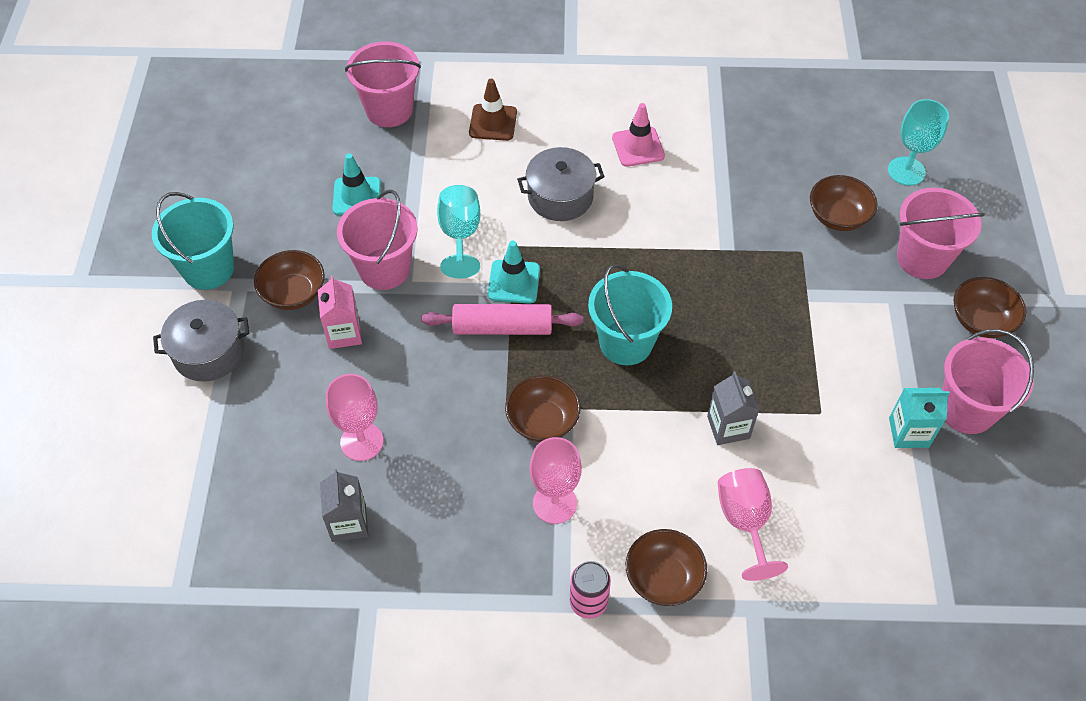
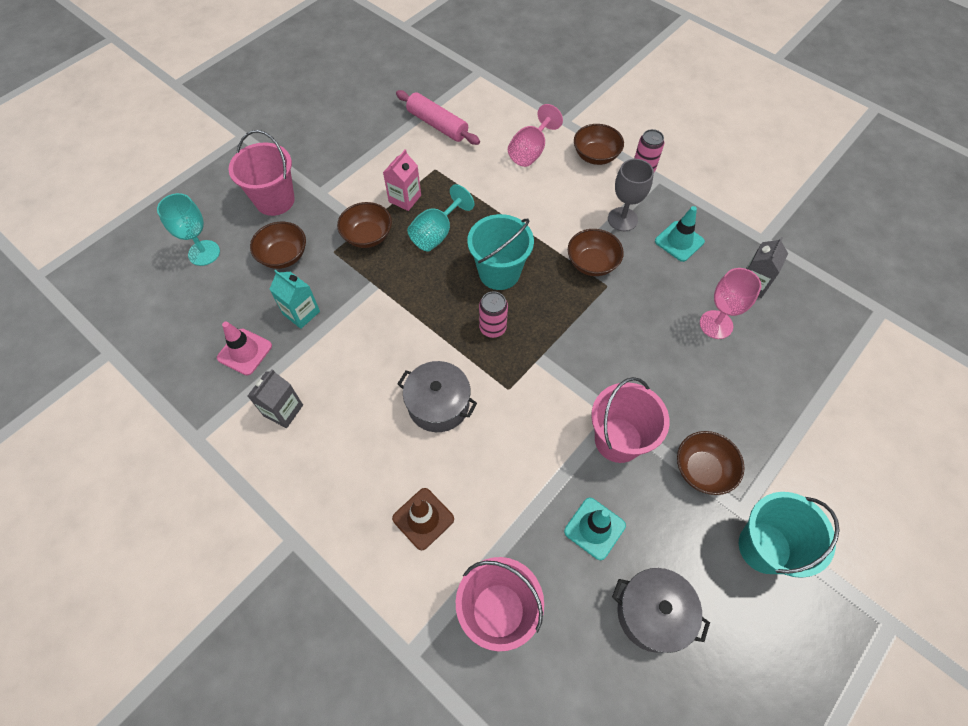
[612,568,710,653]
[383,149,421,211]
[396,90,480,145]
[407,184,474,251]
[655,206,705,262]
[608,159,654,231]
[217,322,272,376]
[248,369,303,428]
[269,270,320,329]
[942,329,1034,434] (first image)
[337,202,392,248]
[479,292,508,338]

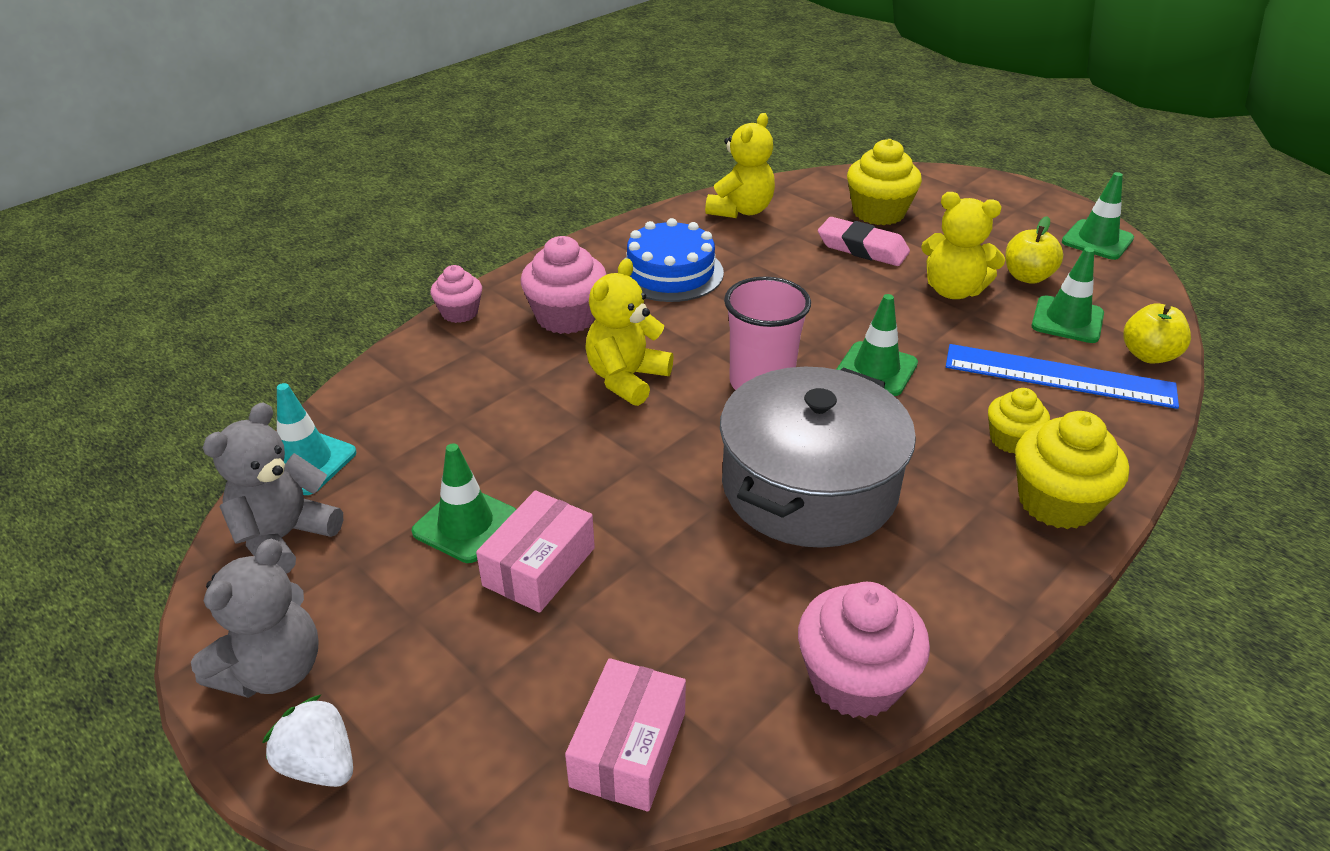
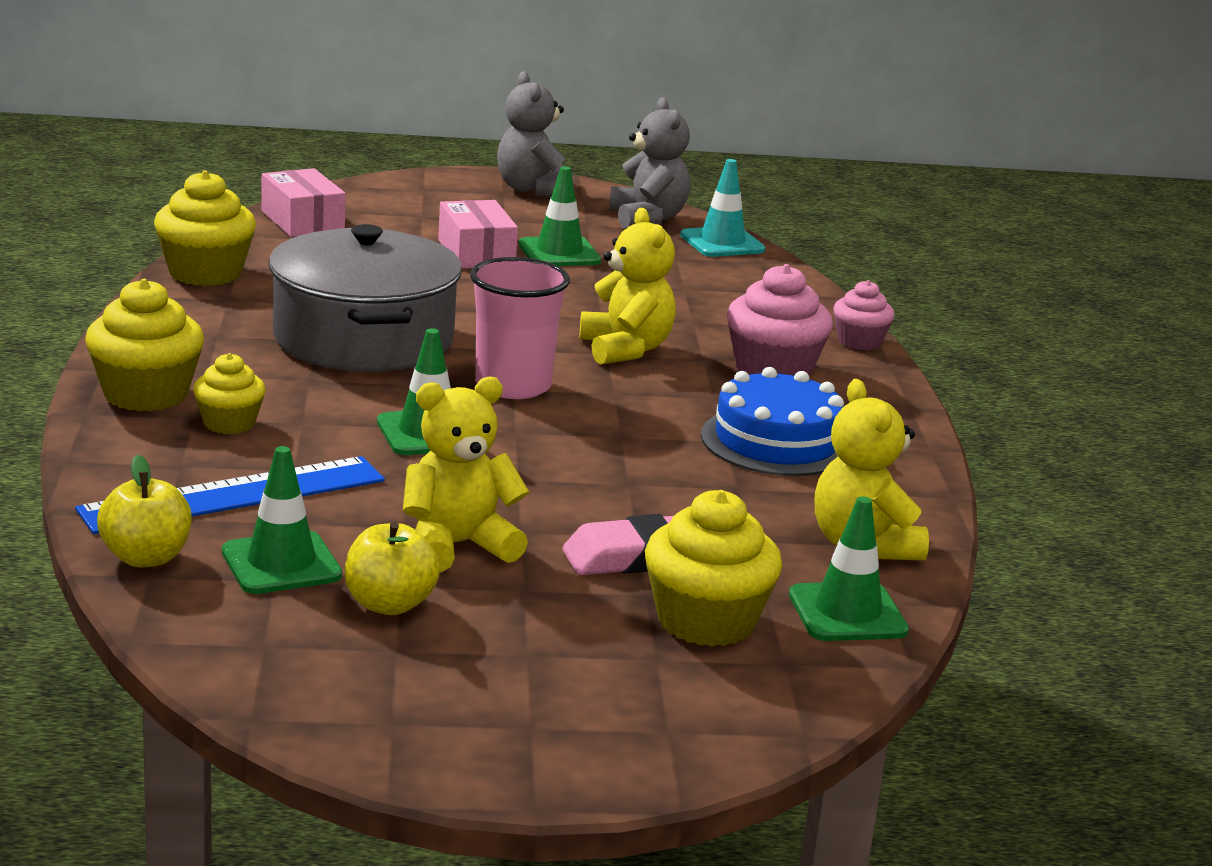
[262,694,353,787] (first image)
[154,170,256,286]
[789,497,909,641]

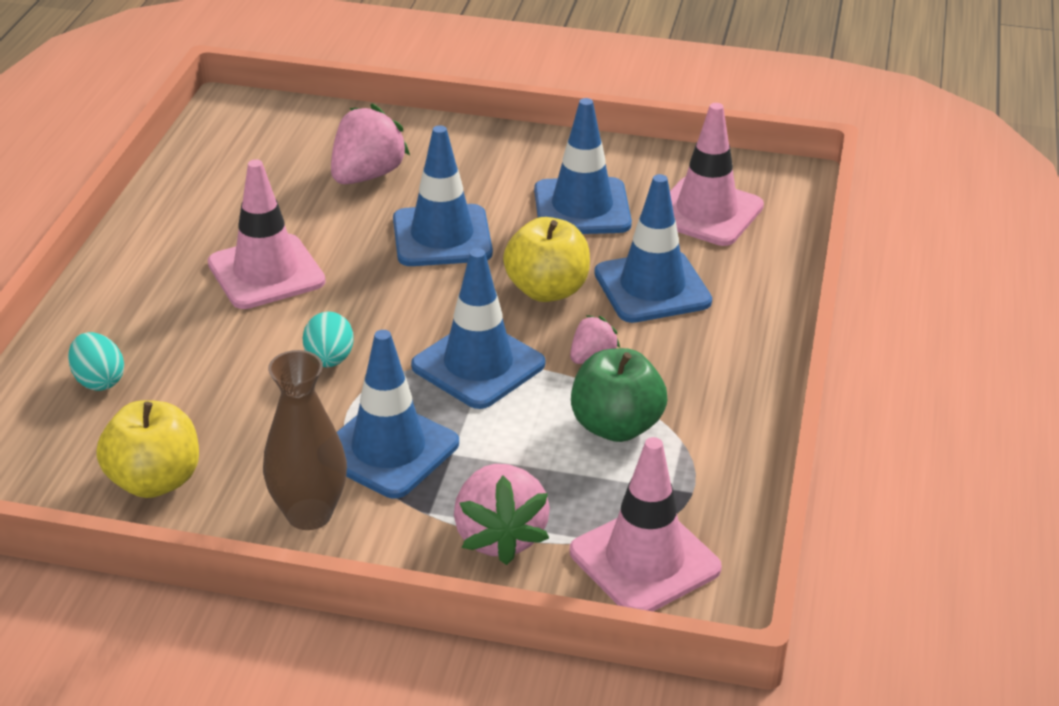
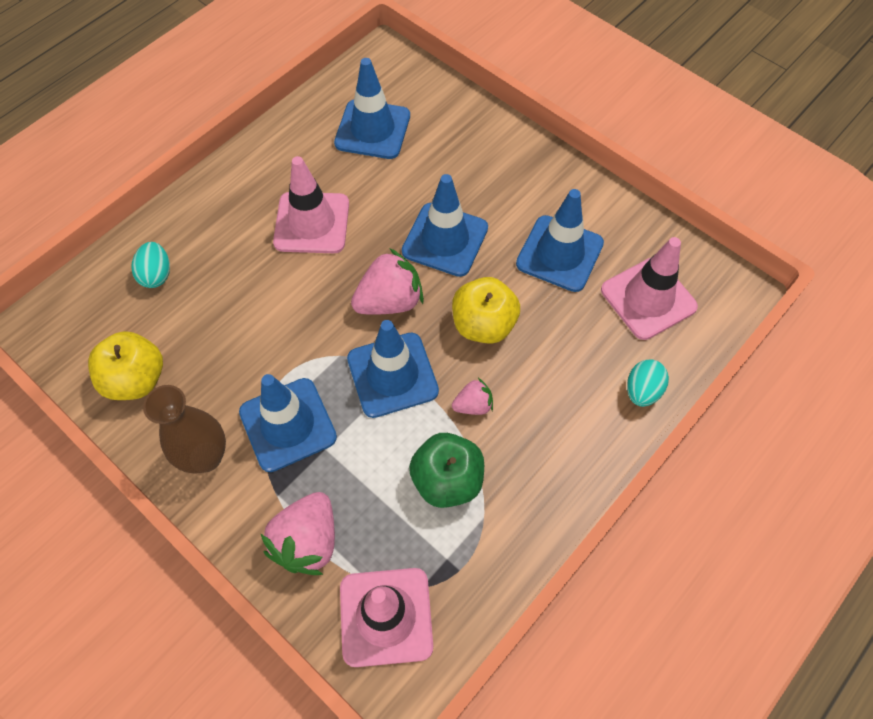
[627,360,669,407]
[351,248,424,315]
[334,58,410,159]

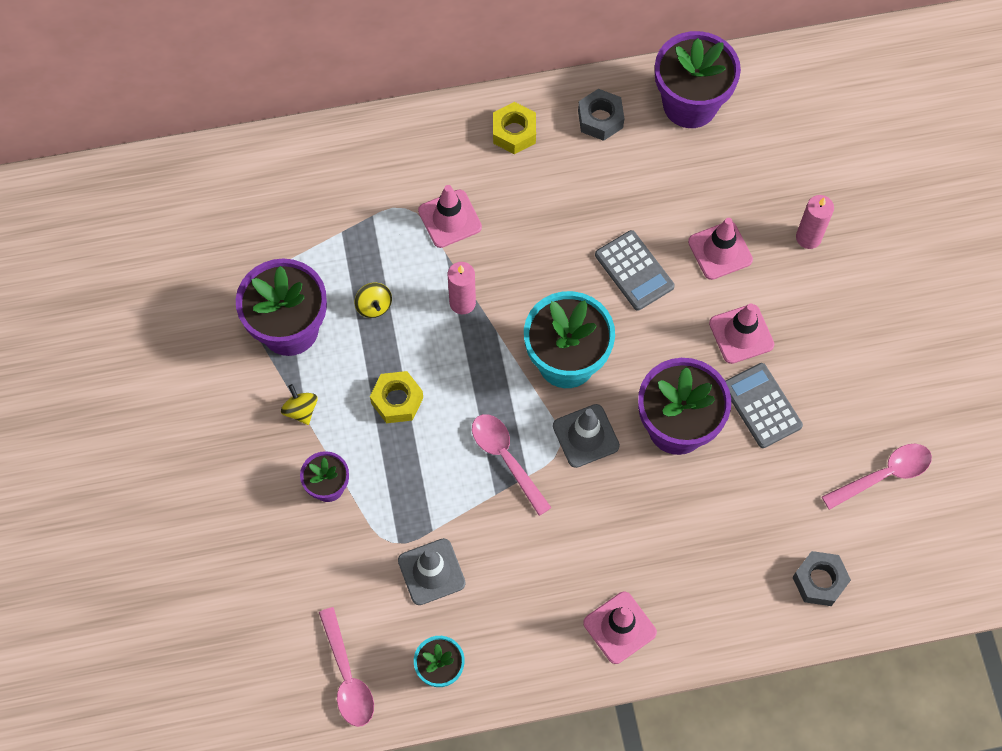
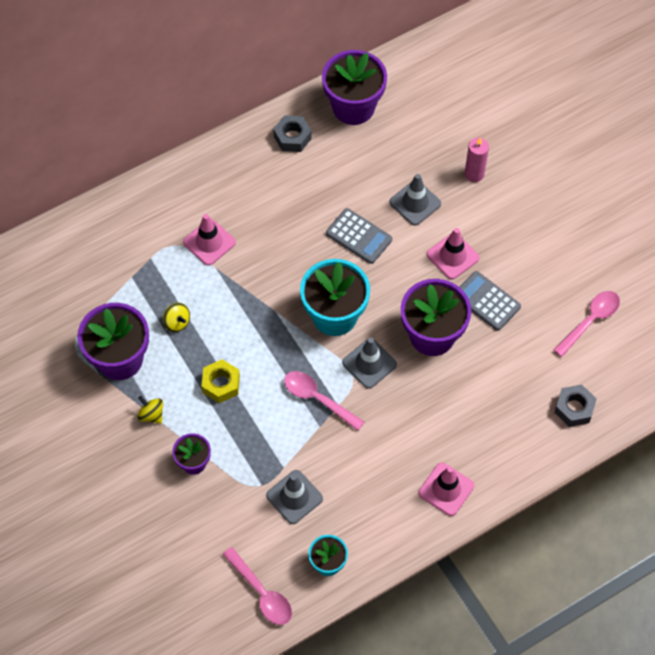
[448,262,476,314] (first image)
[493,102,536,154] (first image)
[389,174,441,226]

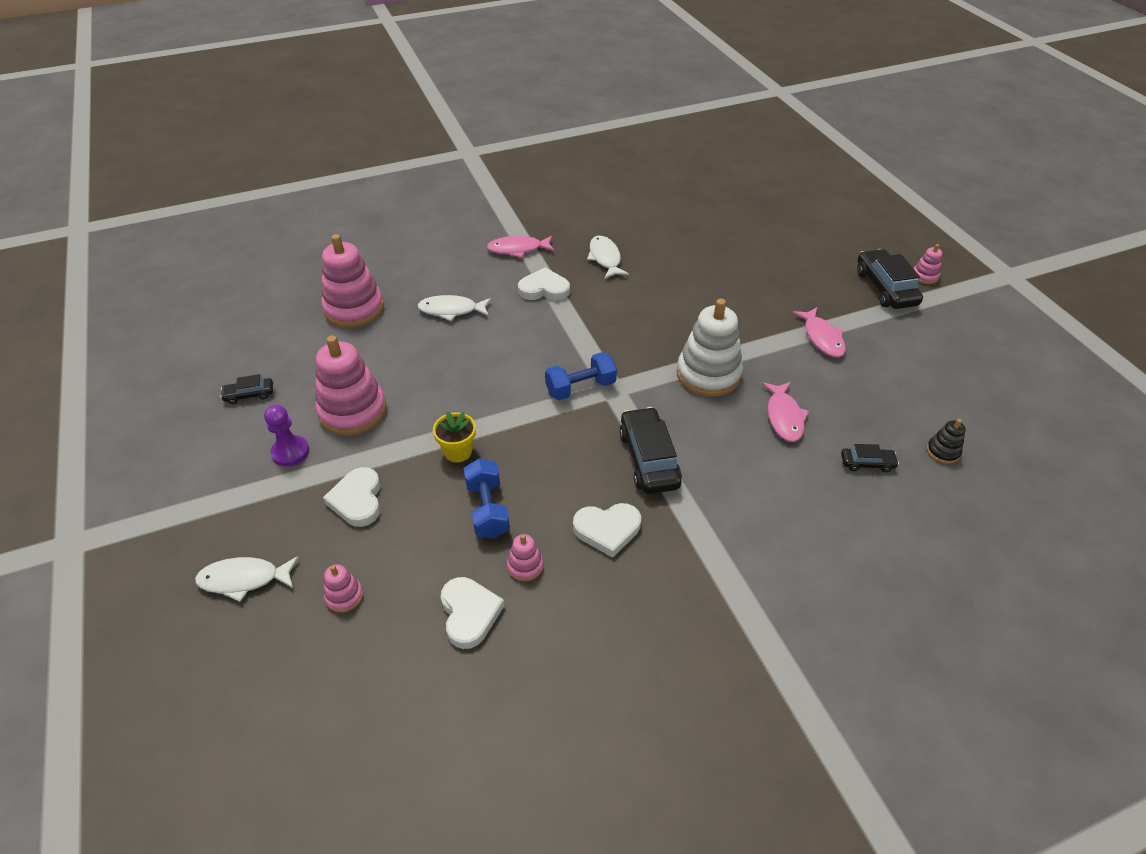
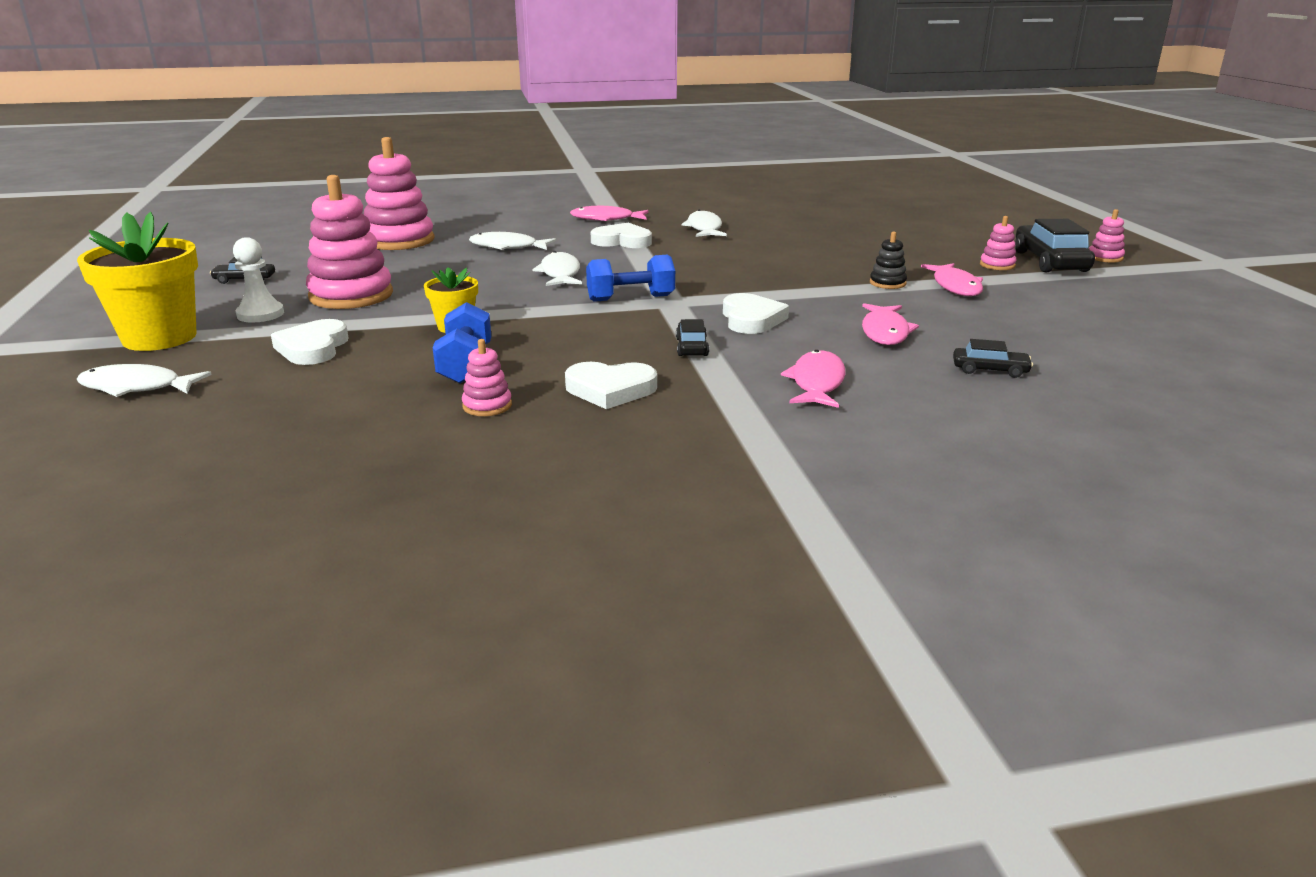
[233,237,284,322]
[980,216,1017,270]
[723,293,789,334]
[676,319,709,356]
[677,299,743,397] (first image)
[870,231,907,289]
[77,212,198,351]
[532,251,582,286]
[781,350,846,408]

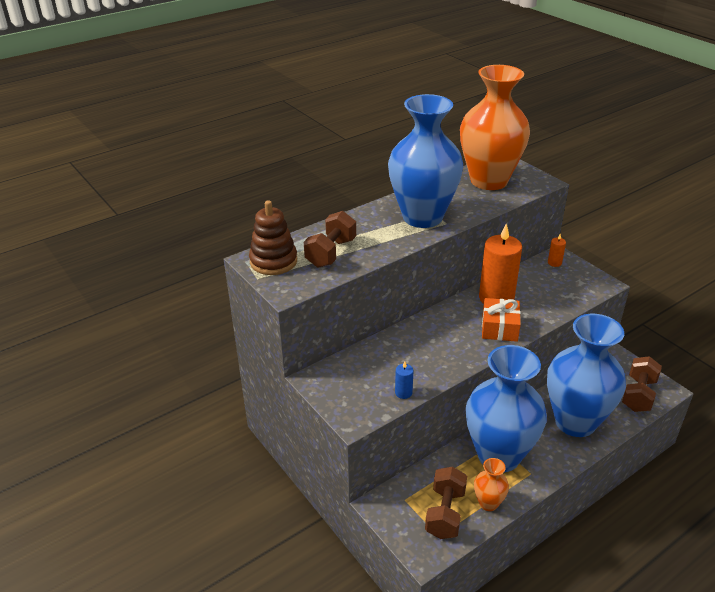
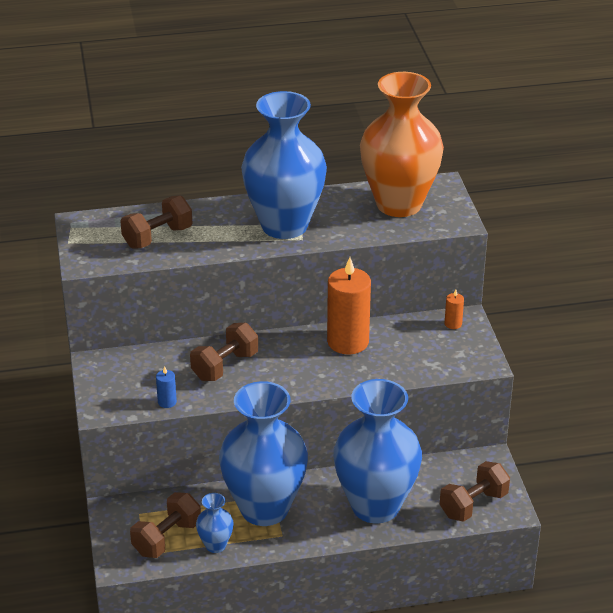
[249,200,297,275] (first image)
[196,493,234,553]
[482,298,521,342] (first image)
[190,323,258,381]

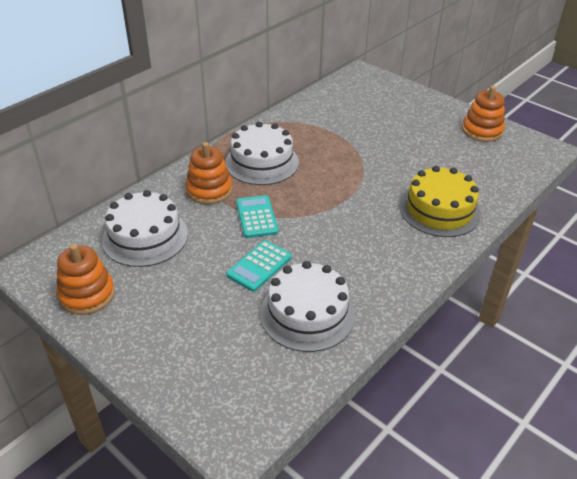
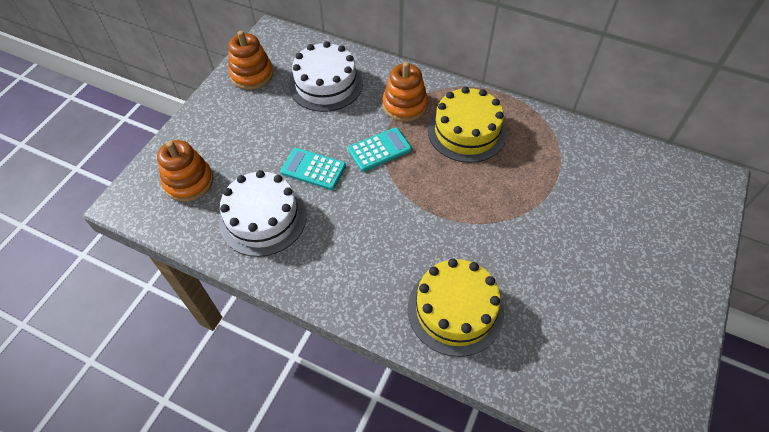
[428,87,507,163]
[157,140,214,202]

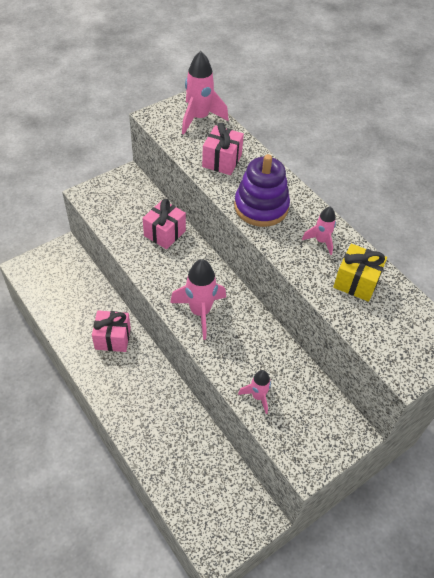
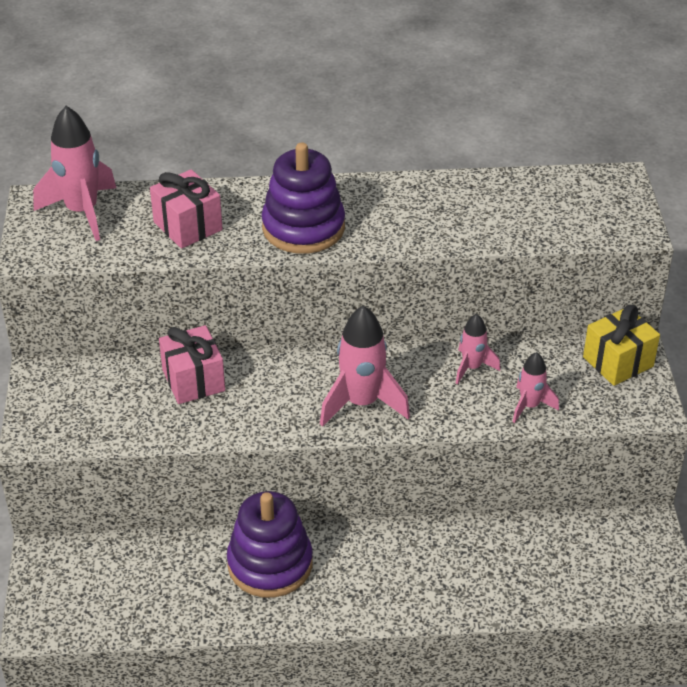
[227,491,313,598]
[455,314,500,385]
[583,305,660,386]

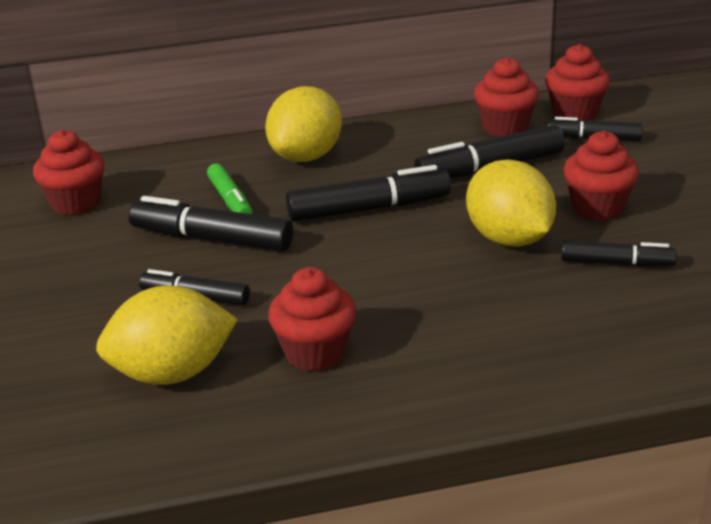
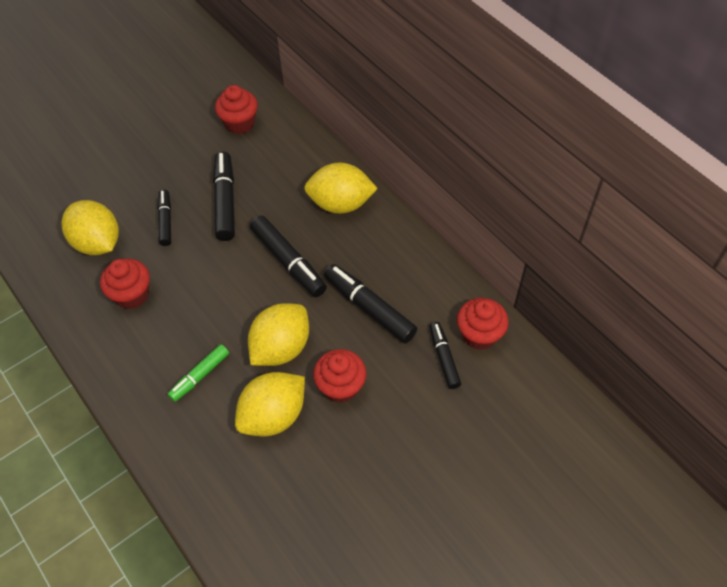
[168,344,229,402]
[474,57,539,137] (first image)
[235,372,305,437]

